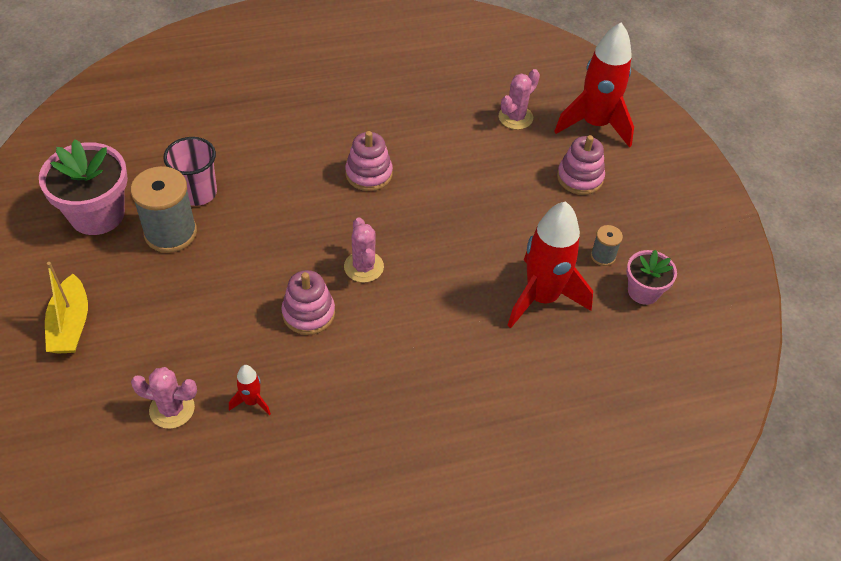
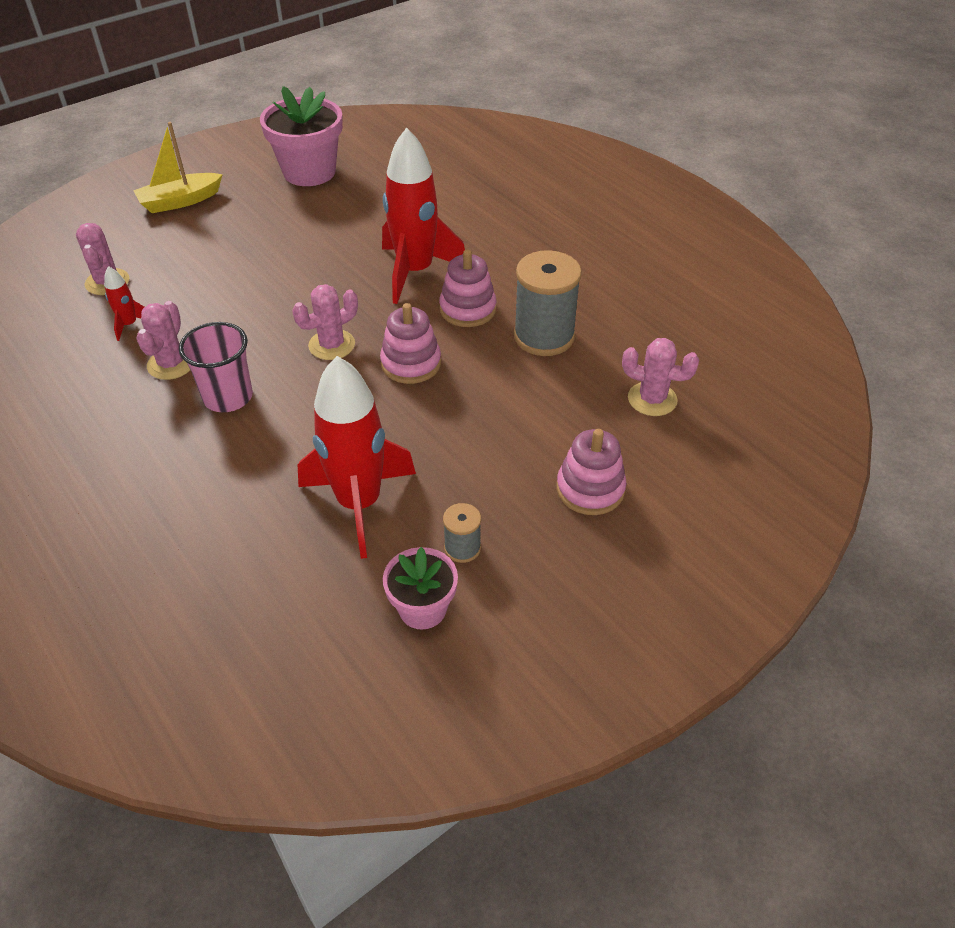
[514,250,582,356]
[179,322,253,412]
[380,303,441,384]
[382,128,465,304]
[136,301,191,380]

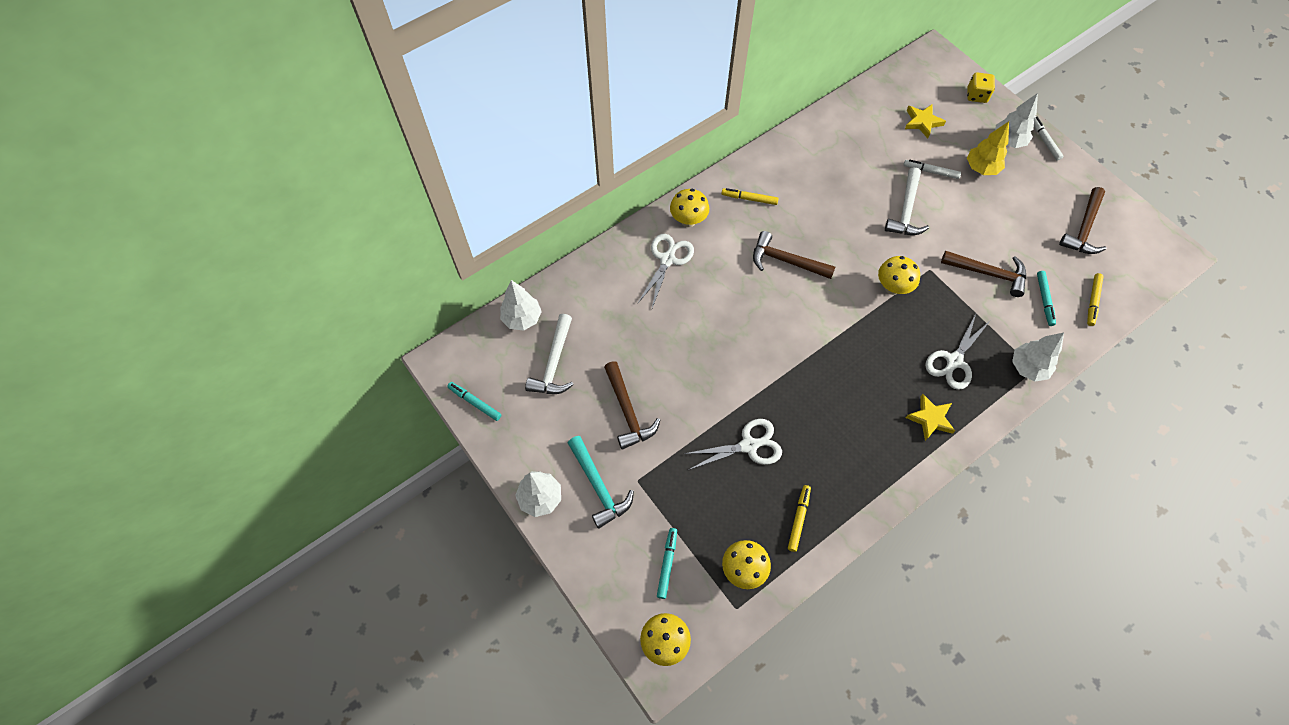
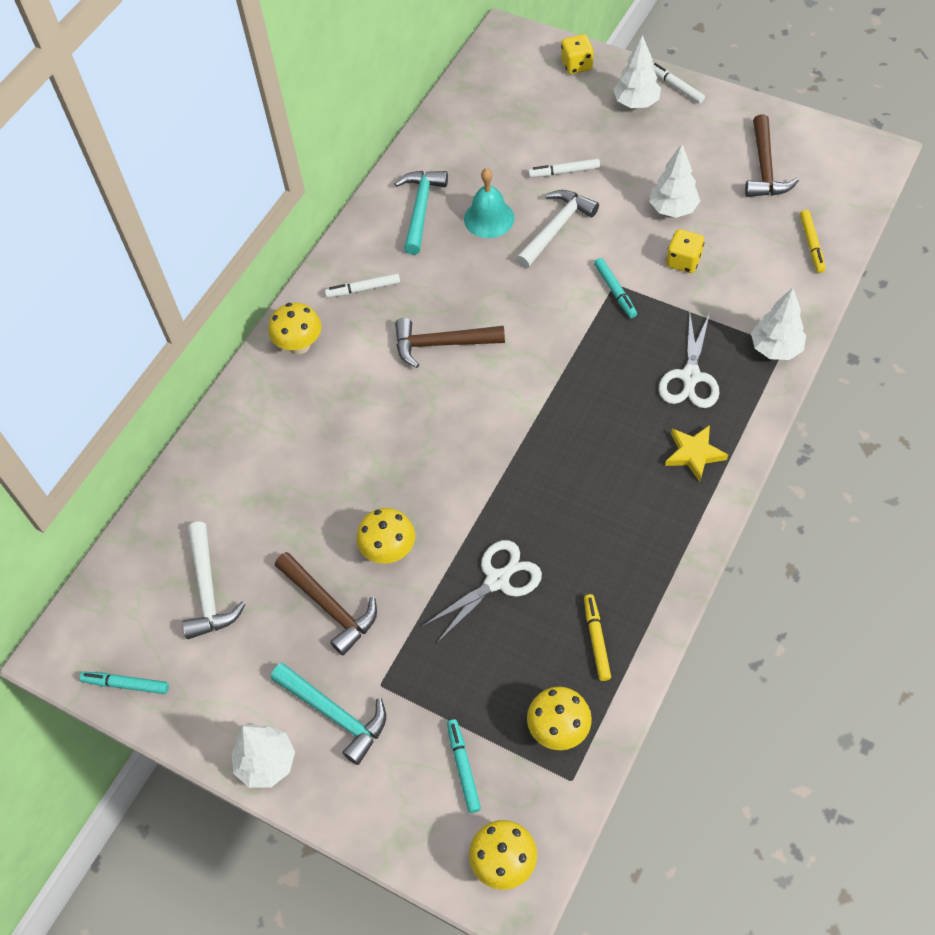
[649,144,700,218]
[637,234,694,308] (first image)
[325,273,400,298]
[356,508,415,564]
[516,190,599,268]
[905,104,946,138] (first image)
[666,229,704,273]
[967,122,1009,175] (first image)
[594,258,637,318]
[395,171,448,255]
[464,168,514,238]

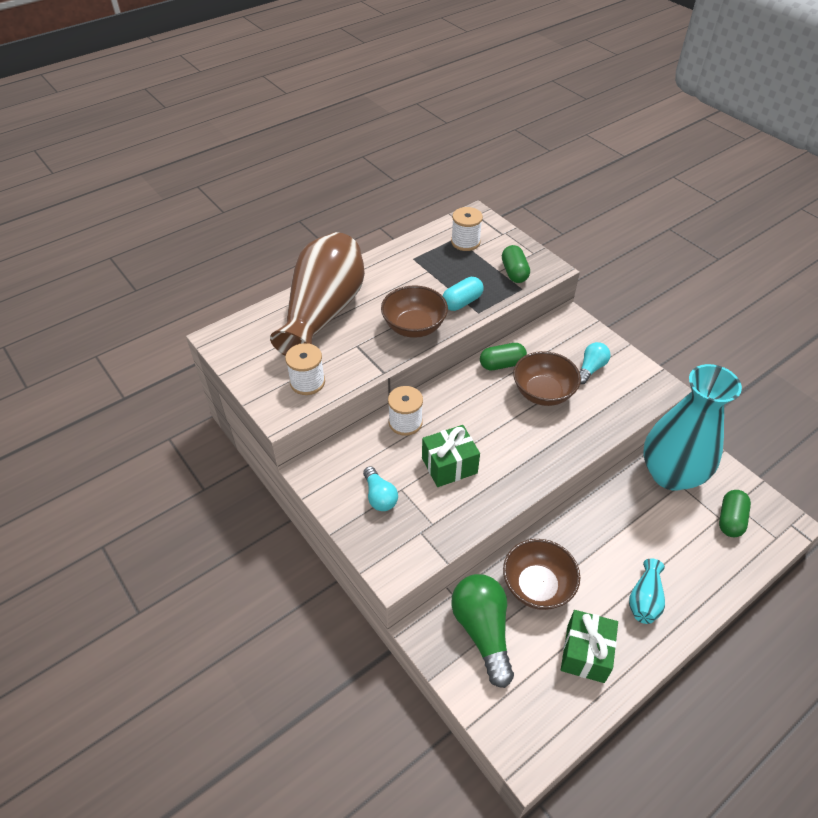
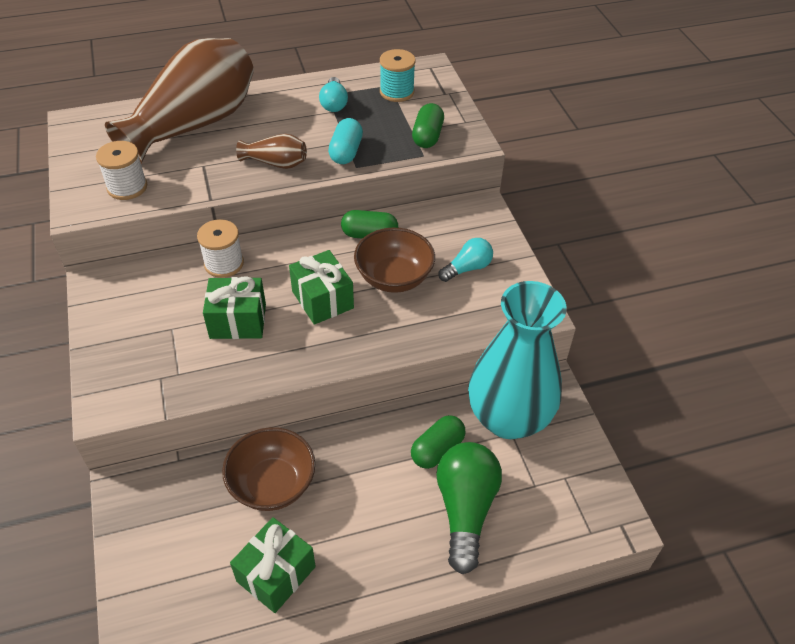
[319,77,348,112]
[236,134,307,169]
[328,118,363,164]
[380,49,416,102]
[436,442,502,574]
[629,559,665,624] (first image)
[411,415,466,469]
[289,250,354,325]

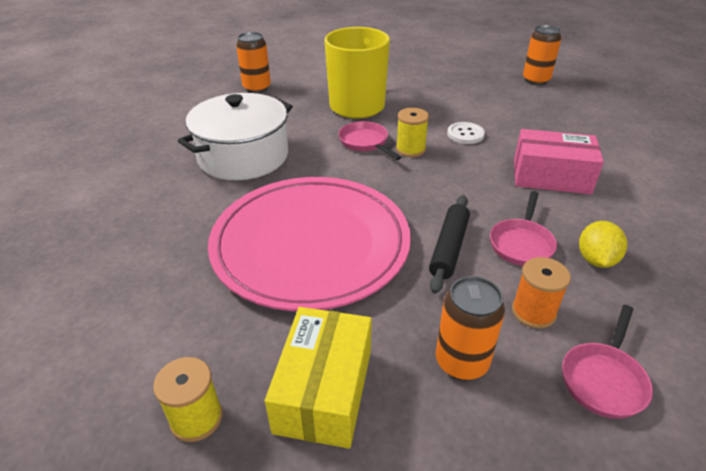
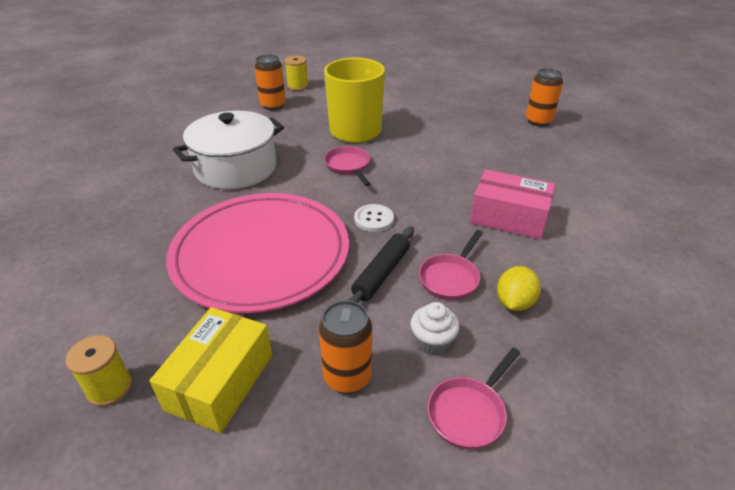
[285,56,309,91]
[354,204,394,232]
[411,302,460,355]

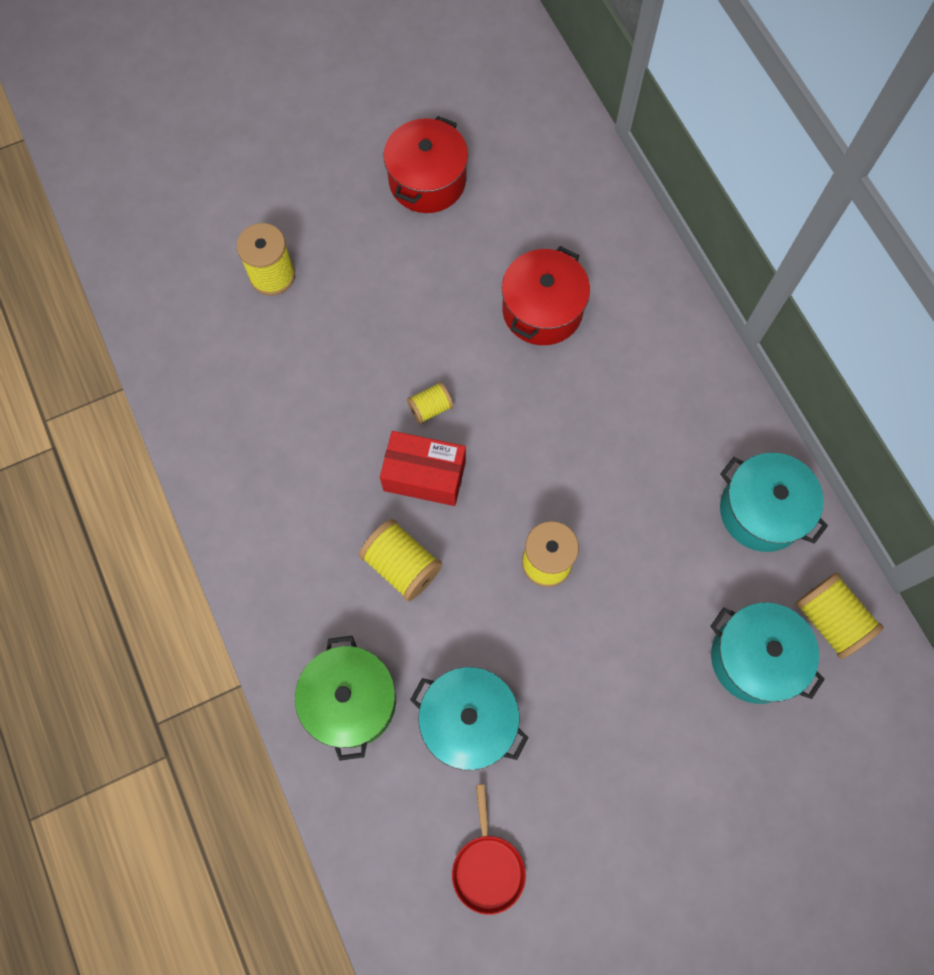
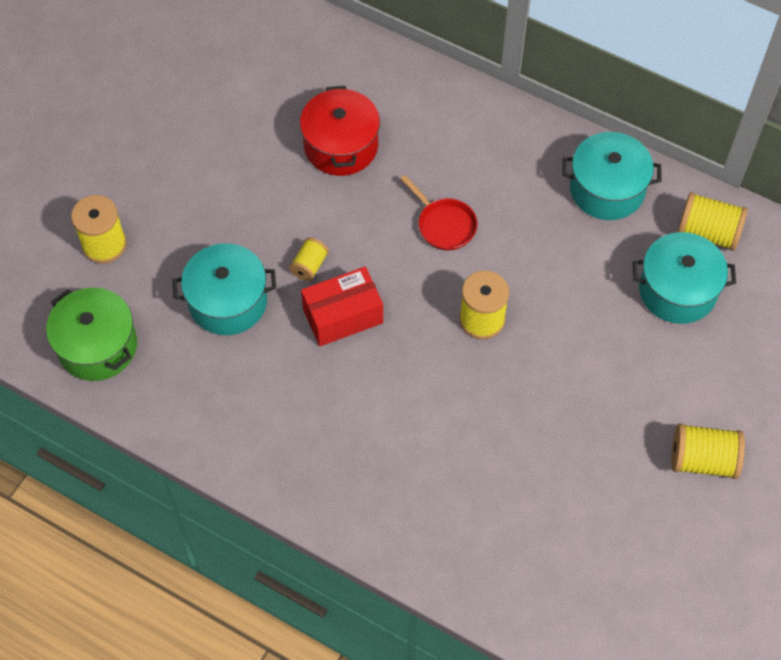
[46,288,137,381]
[671,423,745,479]
[384,116,468,213] (first image)
[173,243,276,335]
[400,175,477,250]

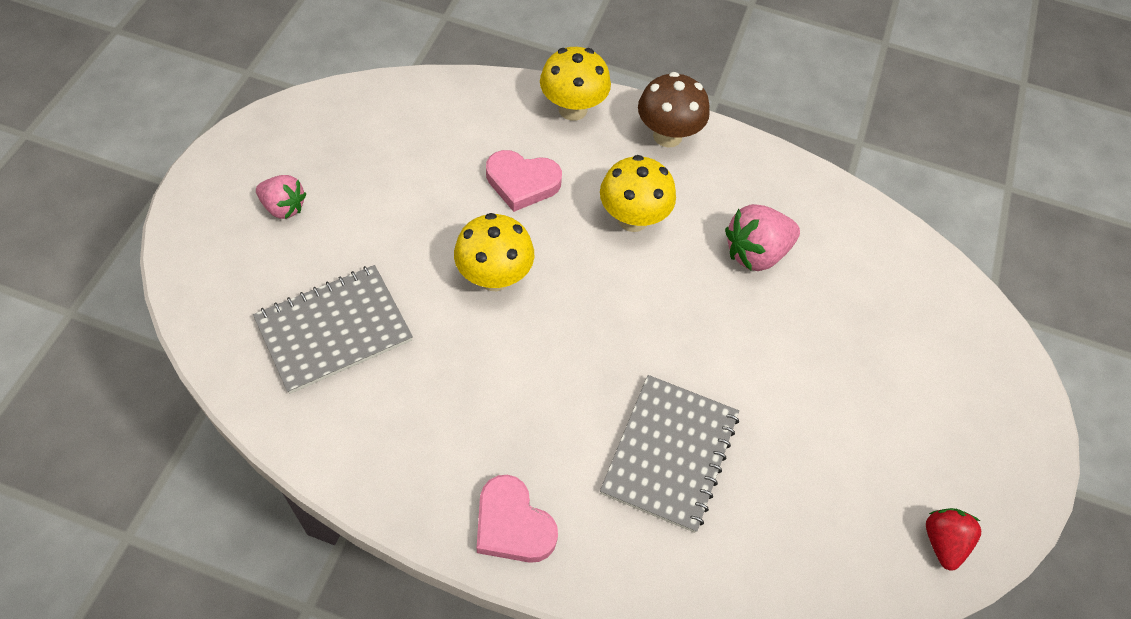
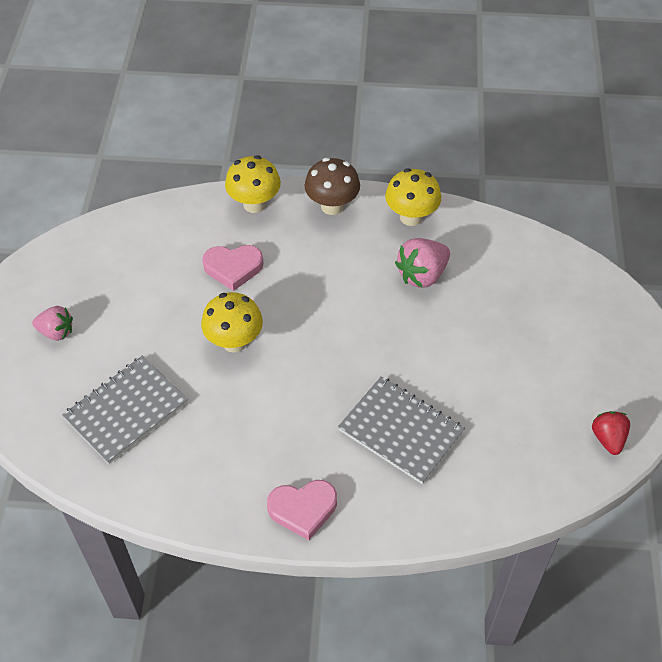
[267,480,337,540]
[385,168,441,226]
[338,376,465,484]

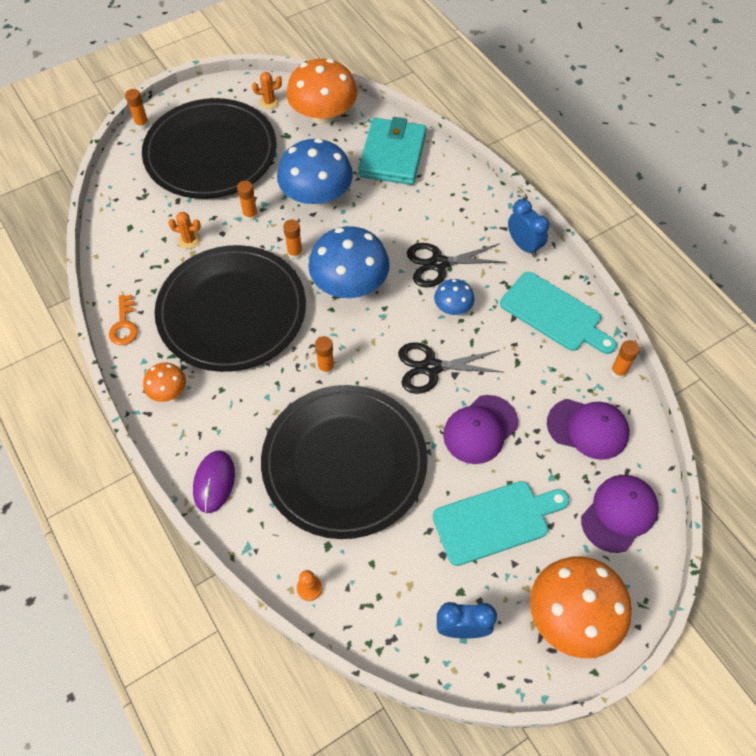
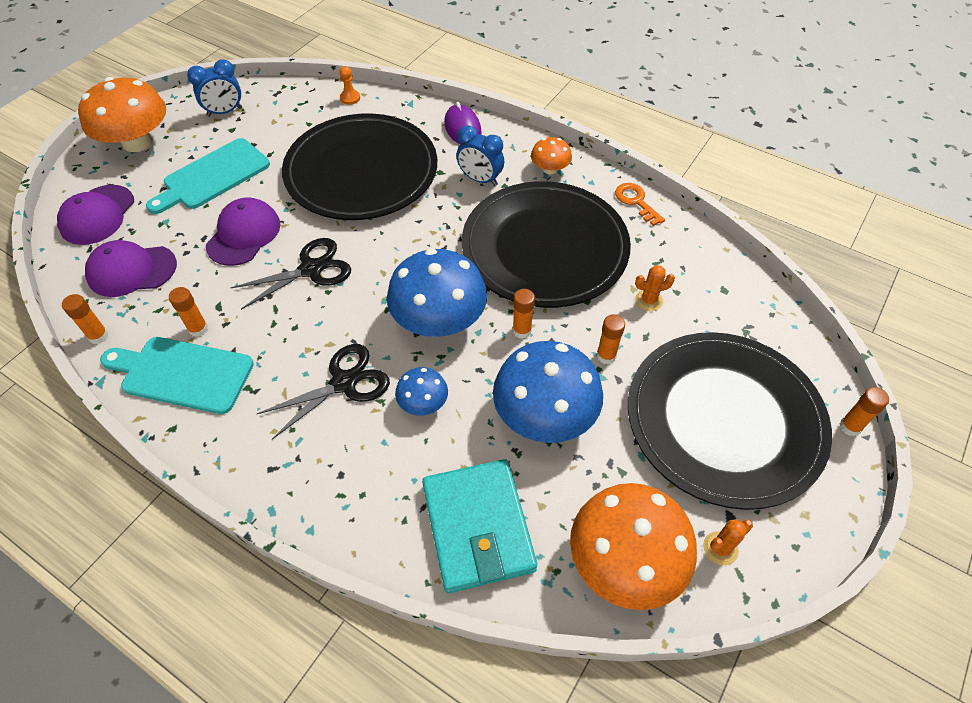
[169,287,208,337]
[395,367,448,416]
[456,126,504,186]

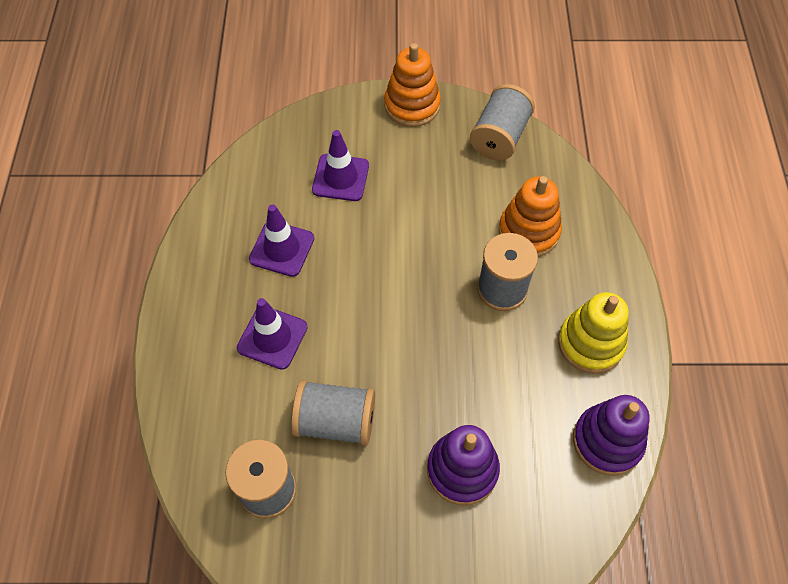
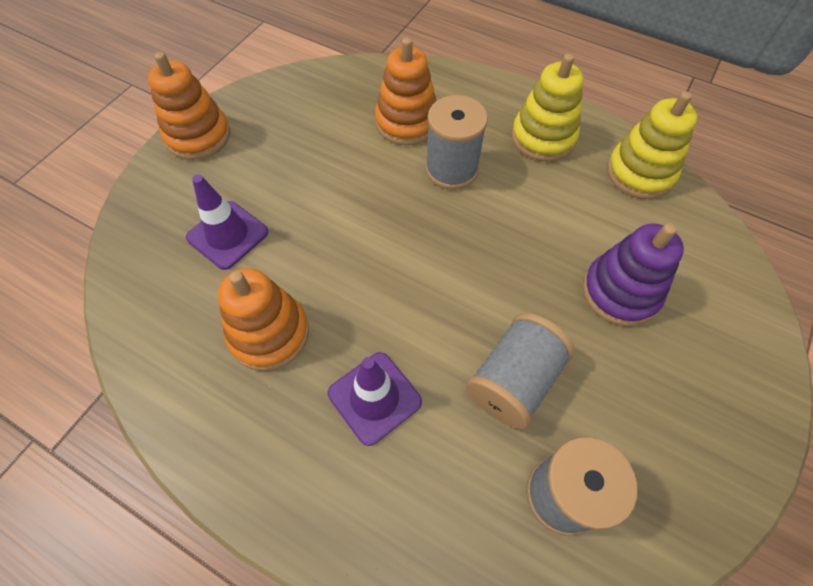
[218,268,309,371]
[470,84,535,161] (first image)
[607,91,698,199]

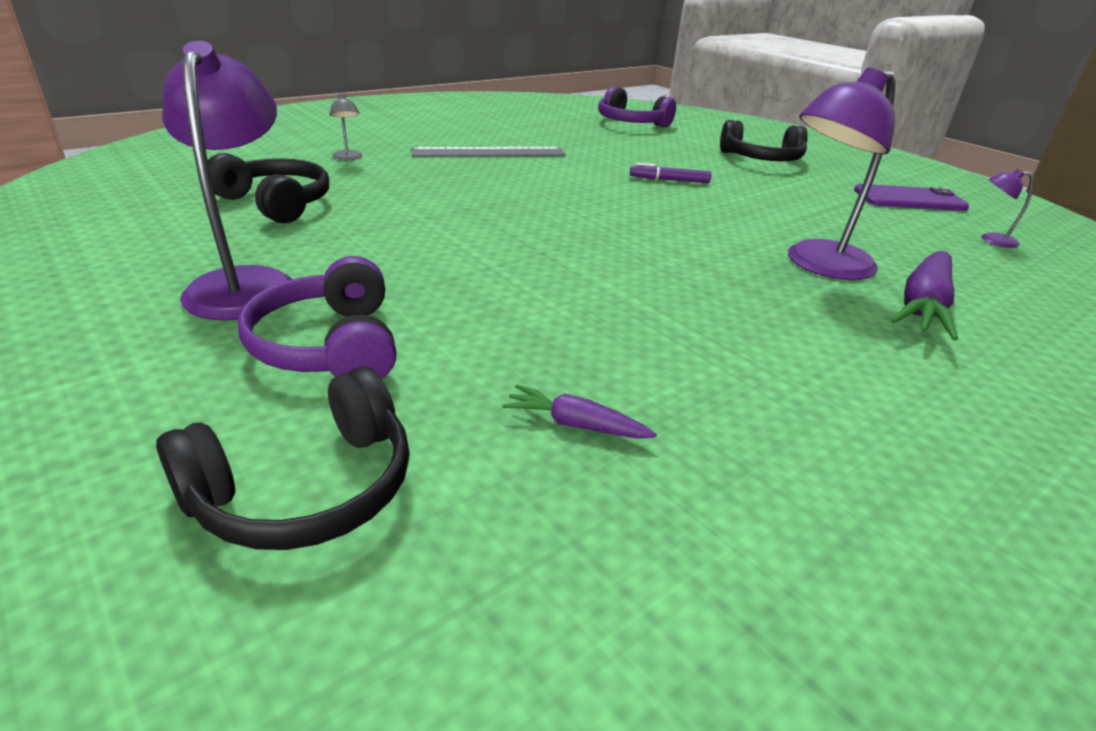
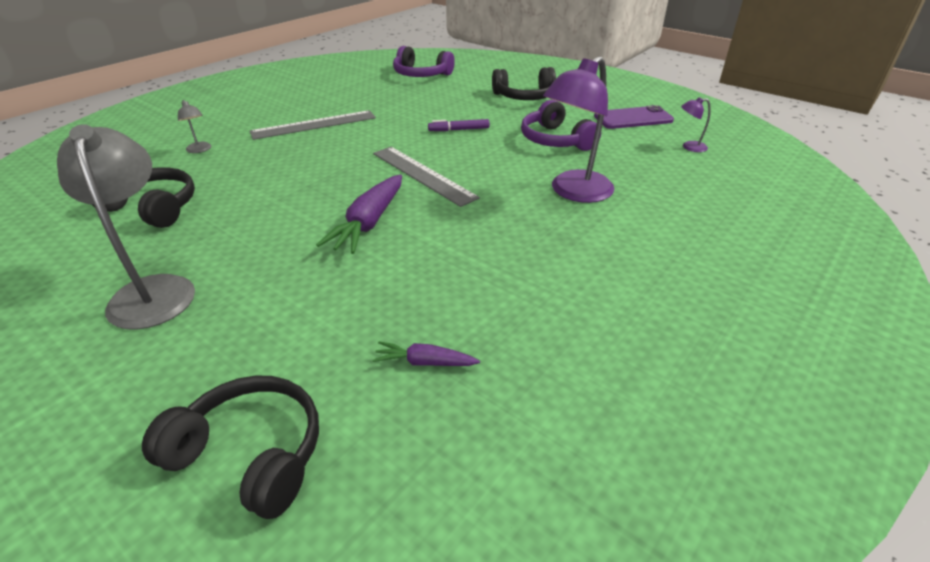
[142,376,319,519]
[57,124,195,330]
[521,100,601,151]
[316,175,402,254]
[373,147,480,207]

